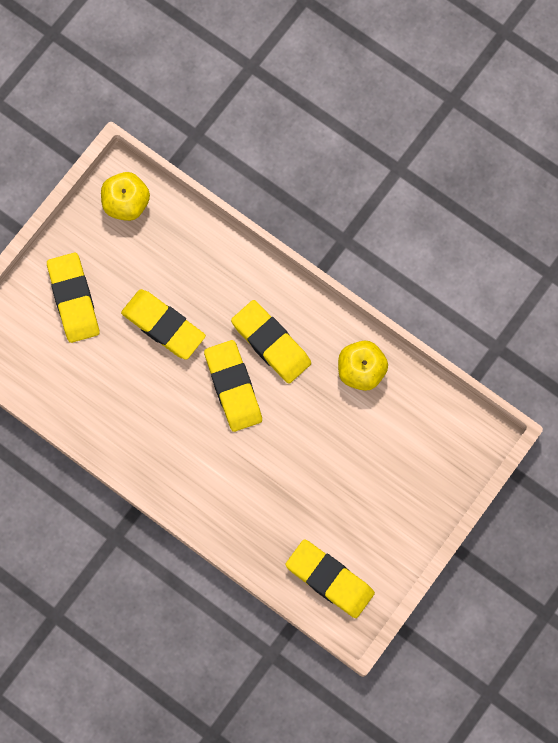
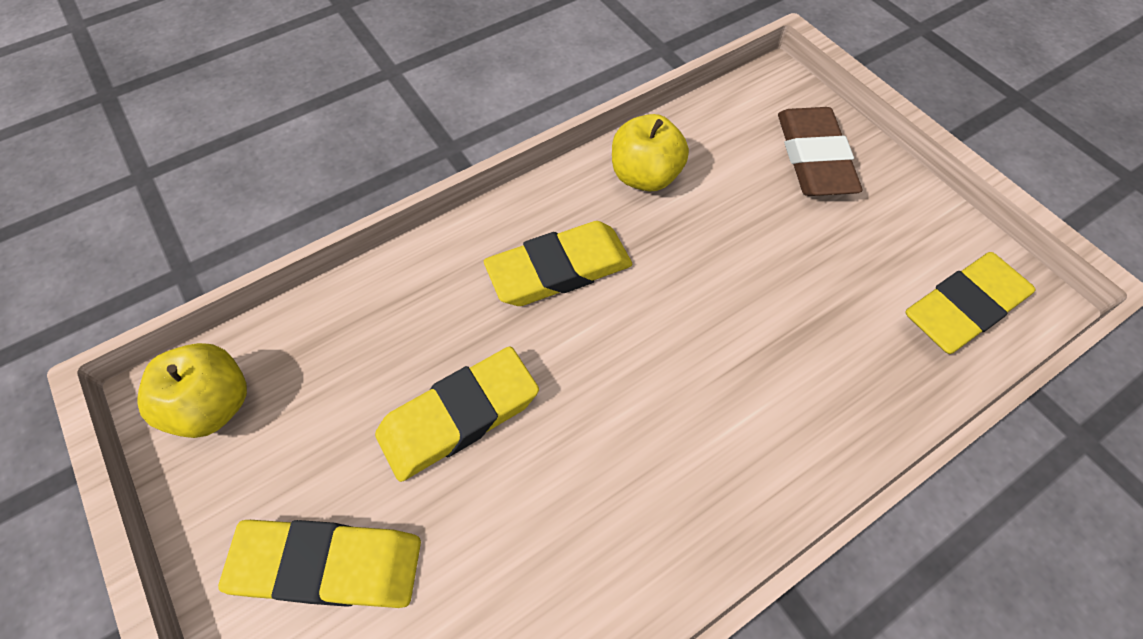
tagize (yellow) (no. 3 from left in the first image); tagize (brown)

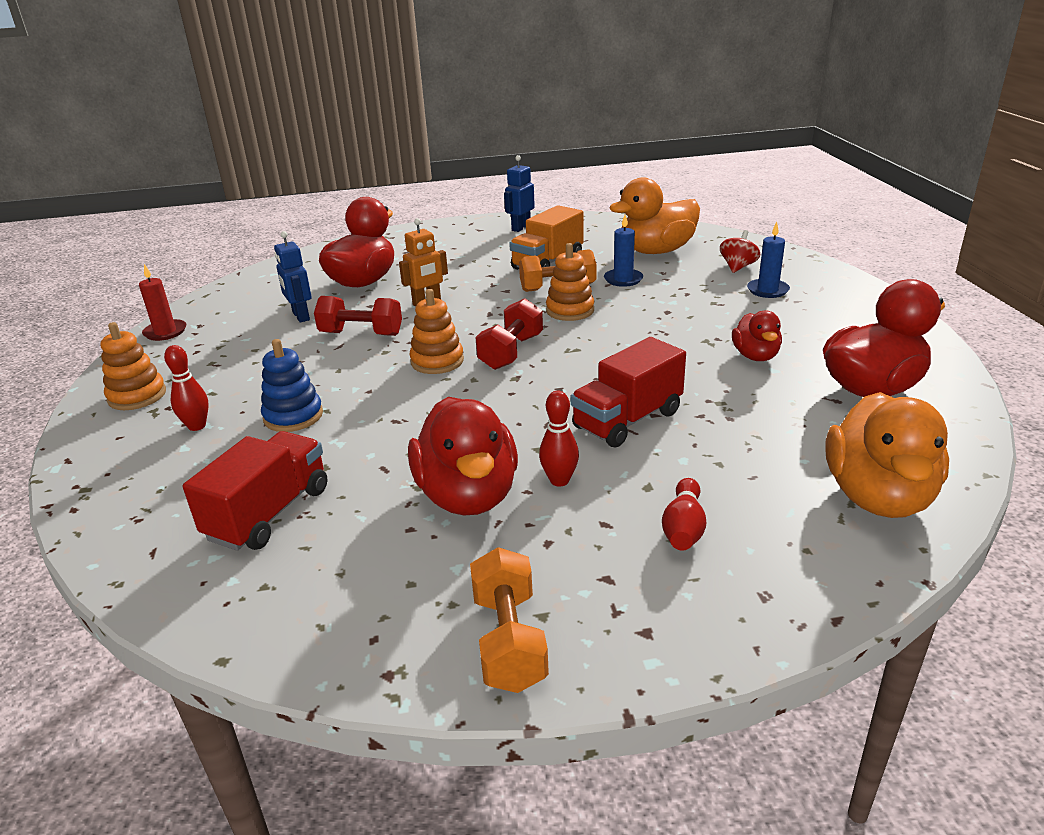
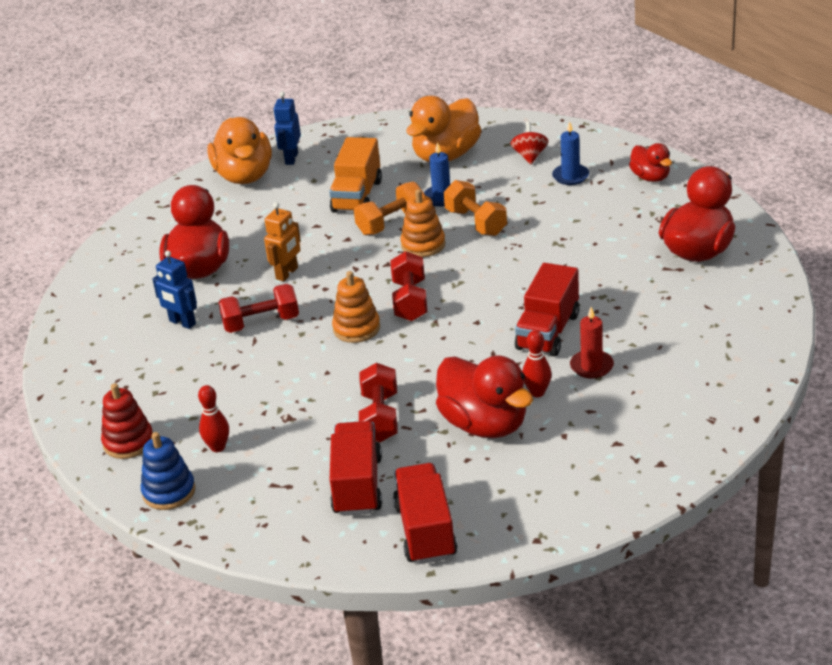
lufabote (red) (no. 3 from left in the first image); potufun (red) (no. 2 from left); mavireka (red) (no. 2 from left); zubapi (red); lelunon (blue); potufun (orange) (no. 2 from left); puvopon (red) (no. 3 from left); puvopon (orange) (no. 1 from left); lelunon (red)

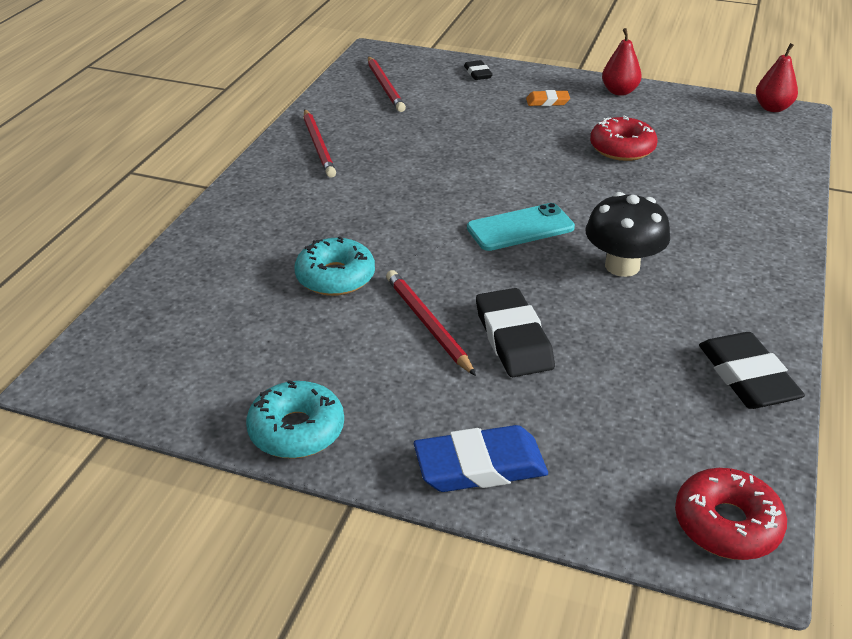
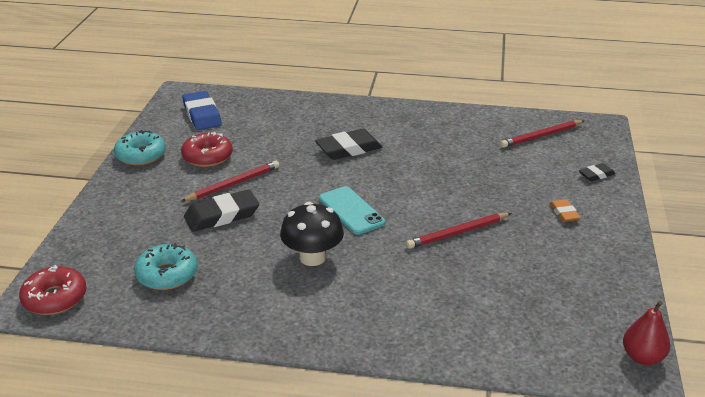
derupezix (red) (no. 1 from left in the first image); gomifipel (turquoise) (no. 2 from left); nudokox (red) (no. 2 from left); tagize (blue); gomifipel (red) (no. 2 from left); tagize (black) (no. 2 from left)

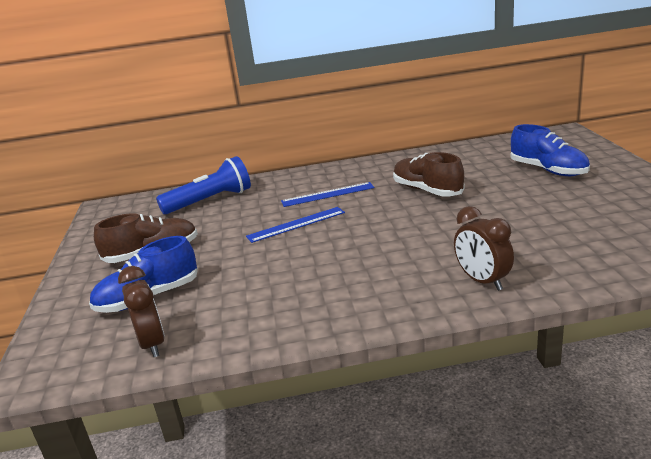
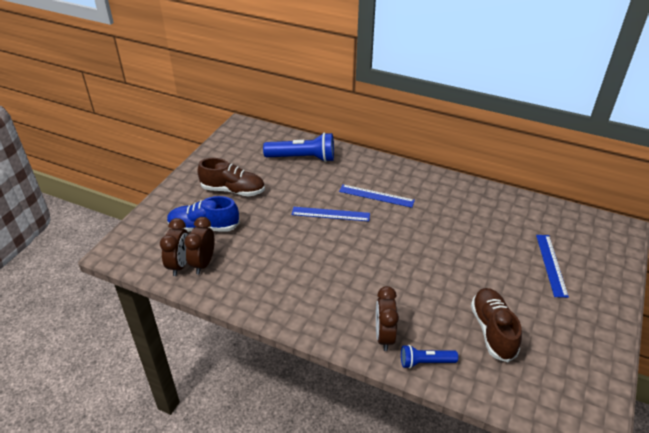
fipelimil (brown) (no. 2 from left); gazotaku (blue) (no. 2 from left); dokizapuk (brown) (no. 2 from left); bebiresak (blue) (no. 3 from left)

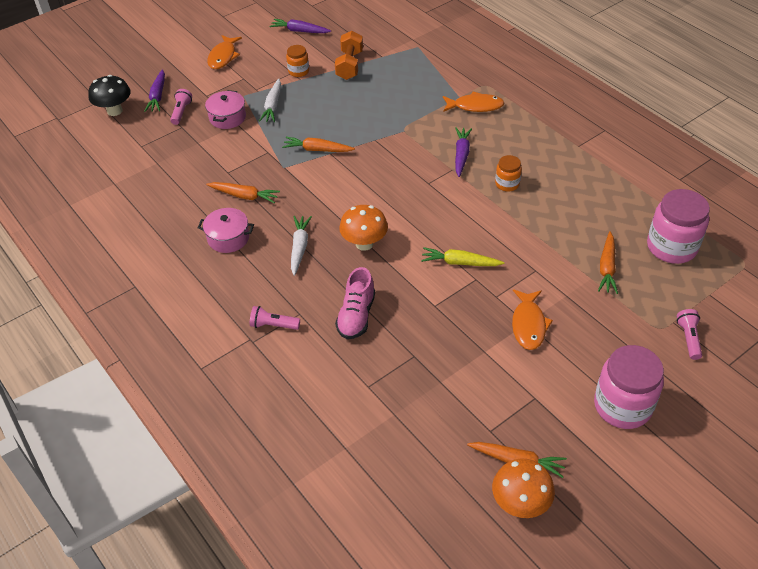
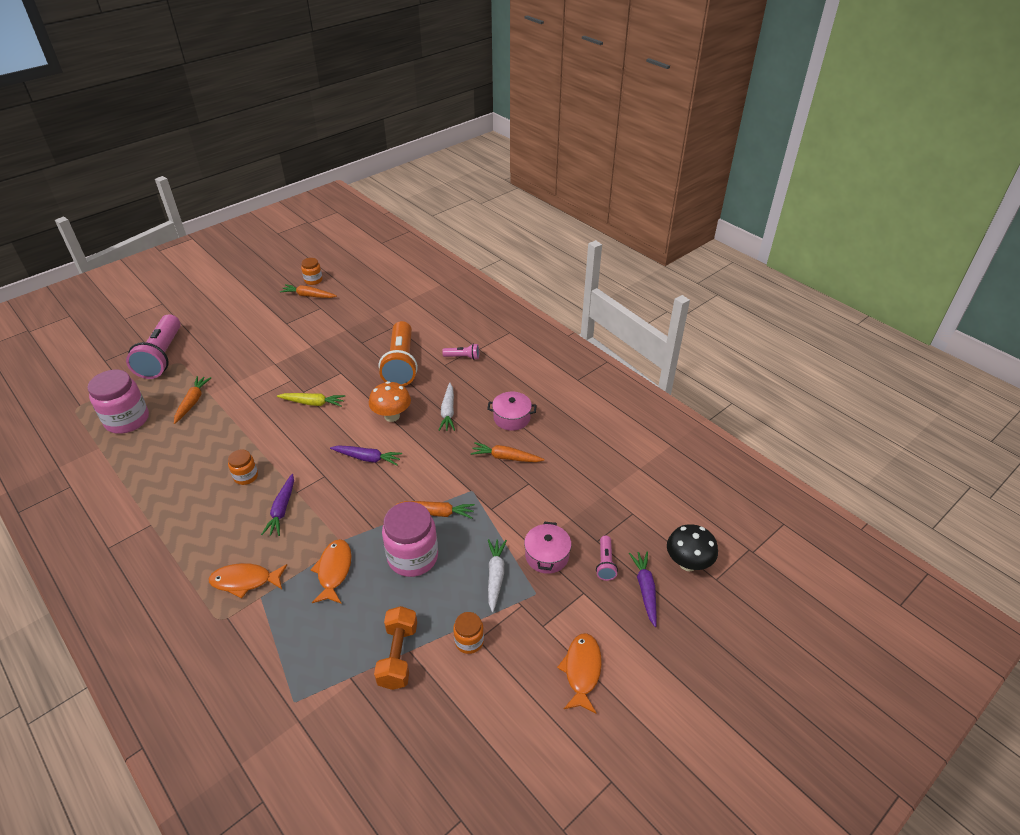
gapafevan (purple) (no. 2 from left); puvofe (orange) (no. 2 from left); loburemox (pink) (no. 2 from left); gazotaku (orange); loburemox (orange) (no. 2 from left); gazotaku (pink) (no. 1 from left)

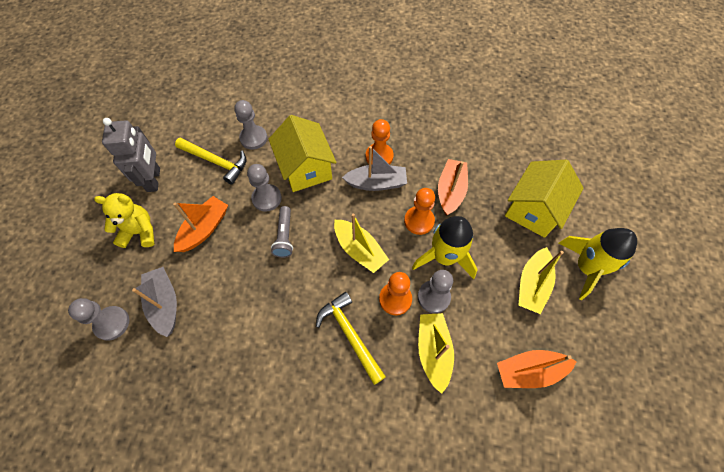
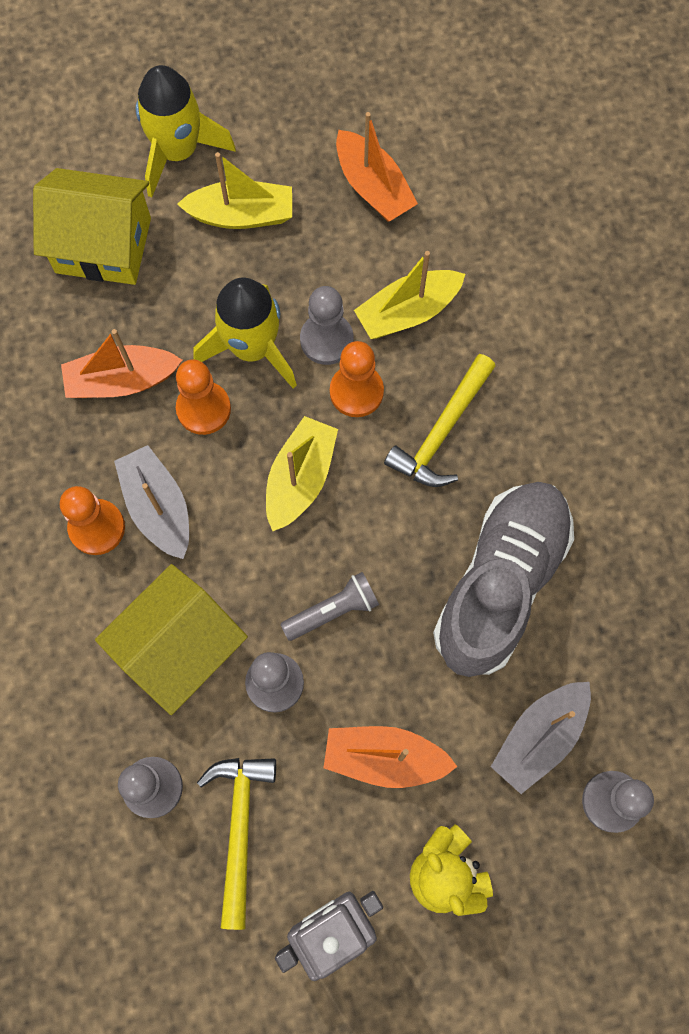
dokizapuk (grey)

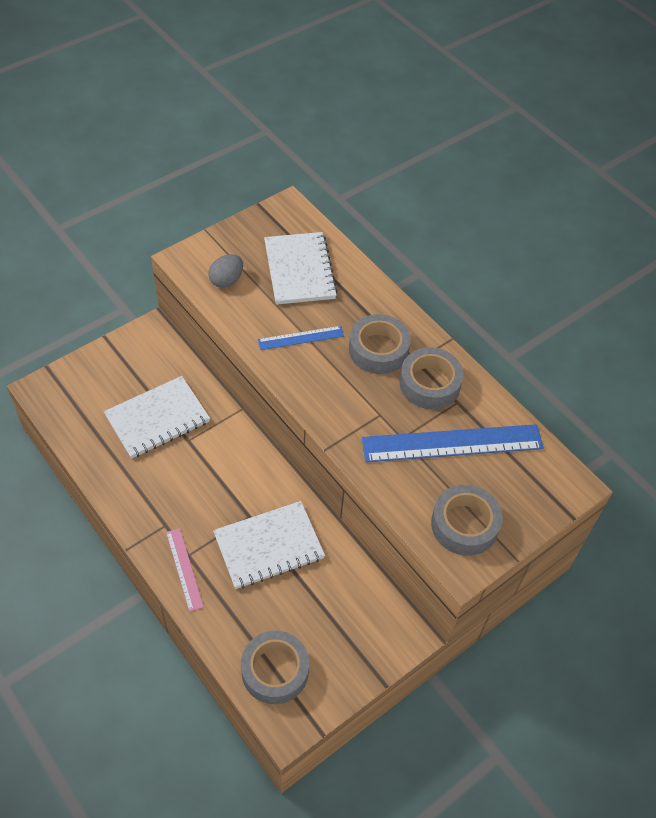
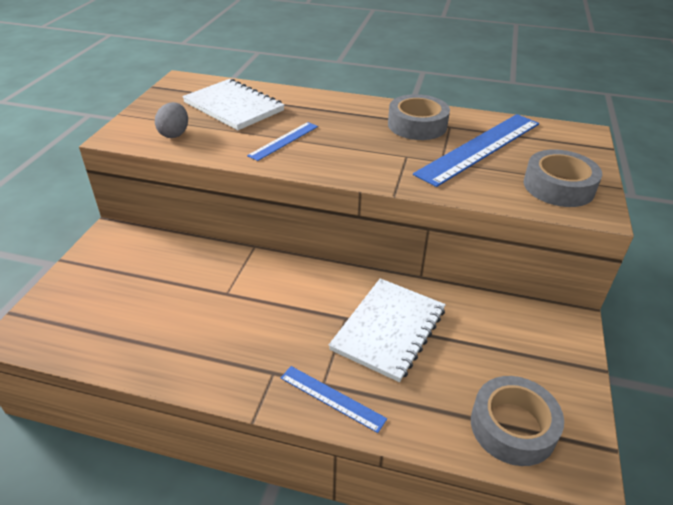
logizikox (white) (no. 1 from left in the first image); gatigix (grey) (no. 2 from left in the first image); bebiresak (blue) (no. 2 from left)

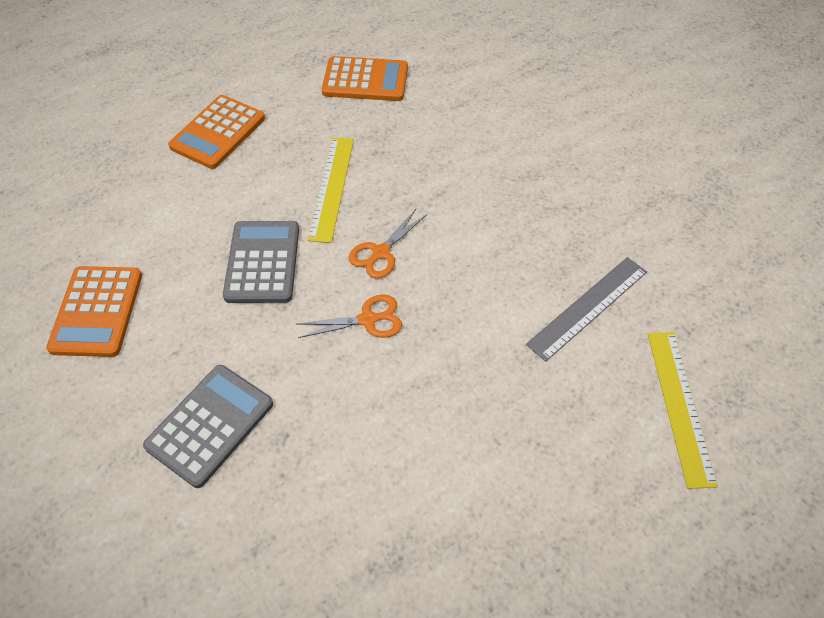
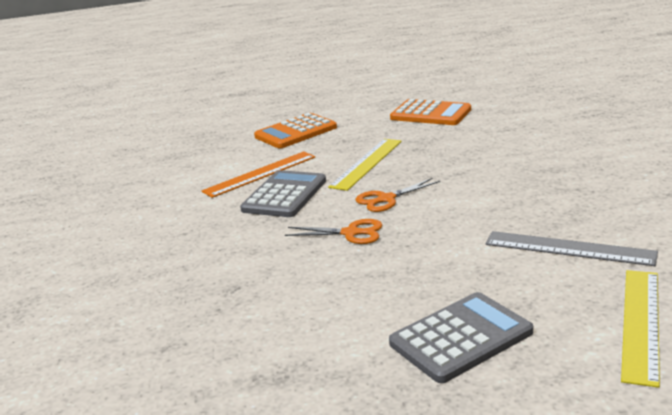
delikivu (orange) (no. 1 from left in the first image); bebiresak (orange); delikivu (grey) (no. 2 from left); bebiresak (grey)

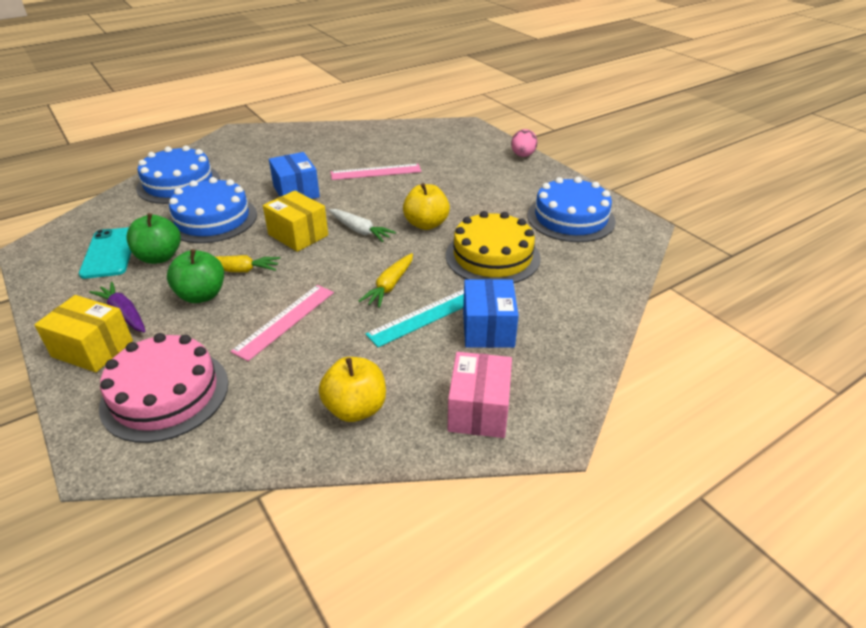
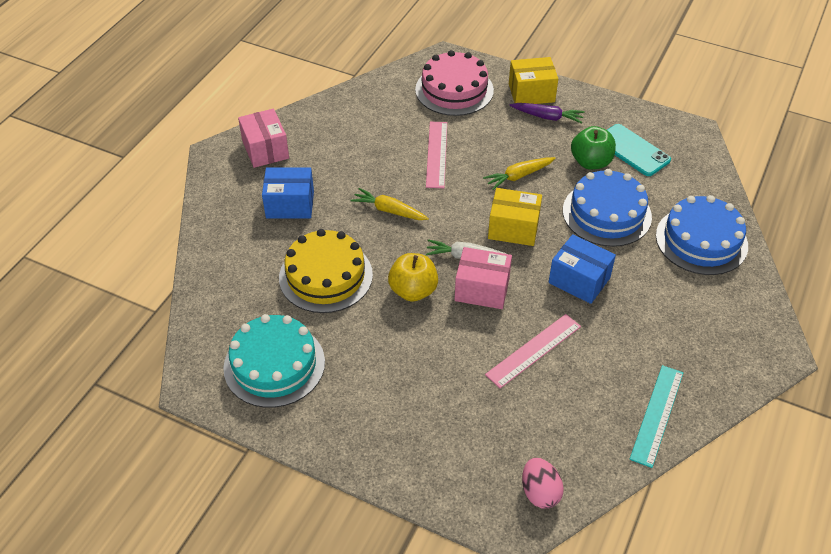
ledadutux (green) (no. 2 from left in the first image); ledadutux (yellow) (no. 1 from left in the first image); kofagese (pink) (no. 2 from left); bebiresak (turquoise); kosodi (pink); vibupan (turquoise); gapafevan (yellow) (no. 1 from left); kofagese (blue) (no. 1 from left)

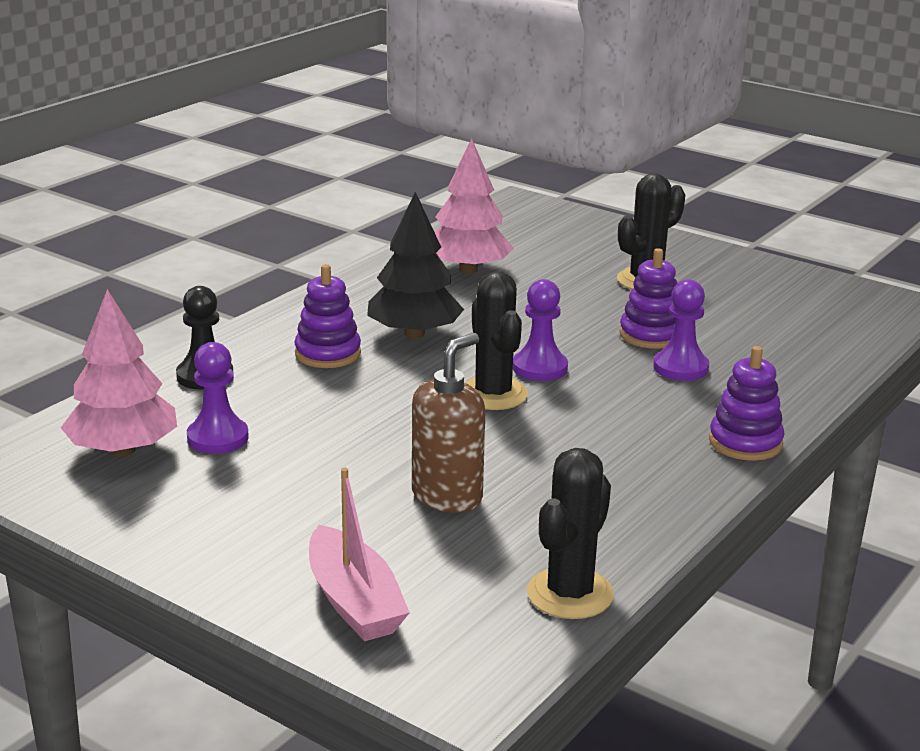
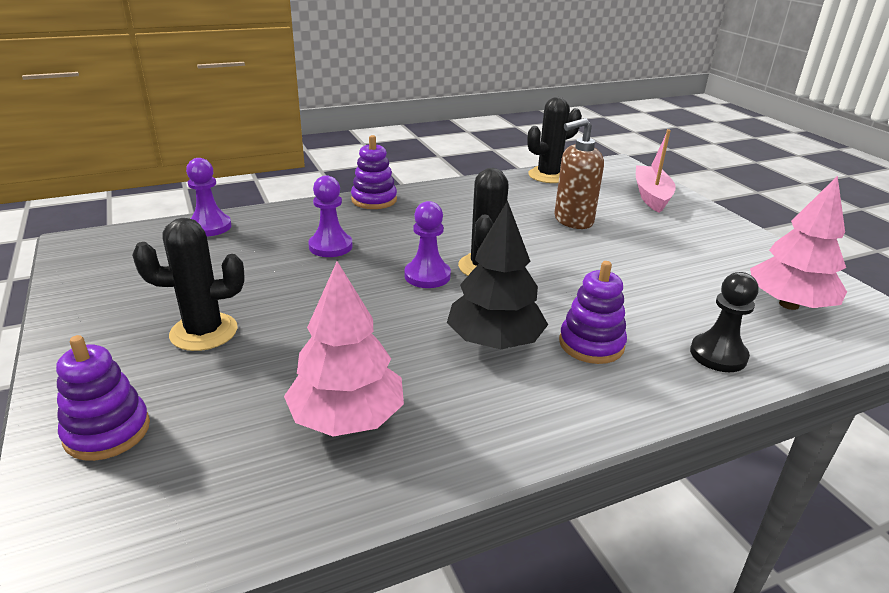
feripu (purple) (no. 1 from left); lelunon (purple) (no. 1 from left)

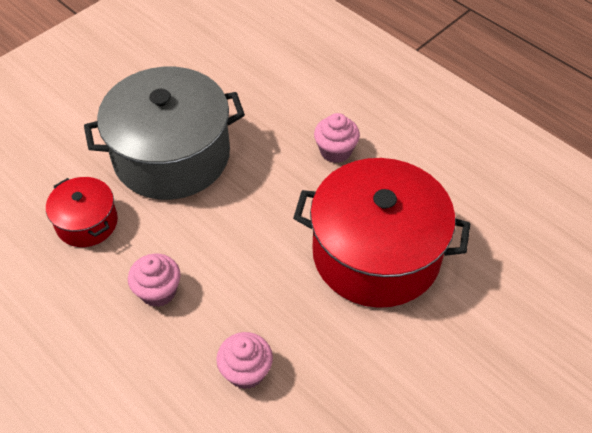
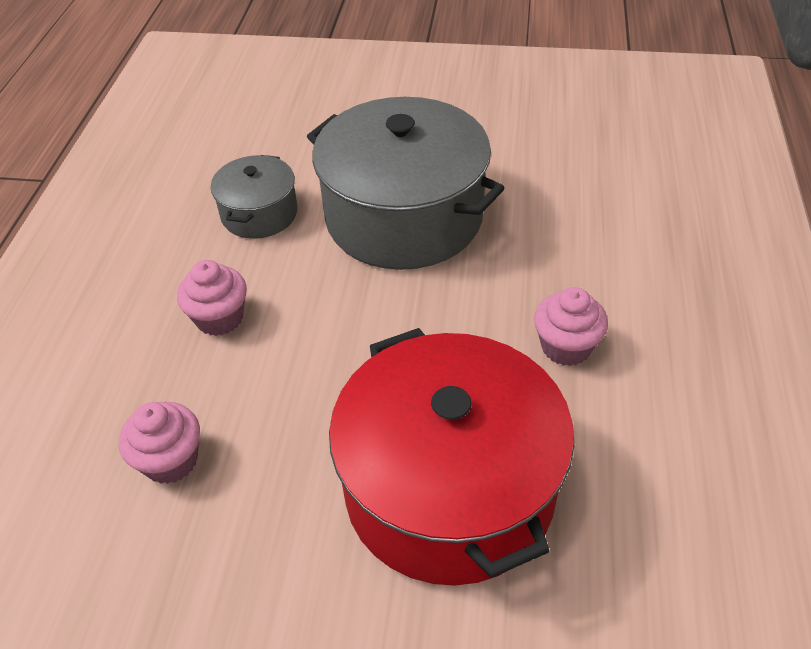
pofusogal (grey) (no. 1 from left)

